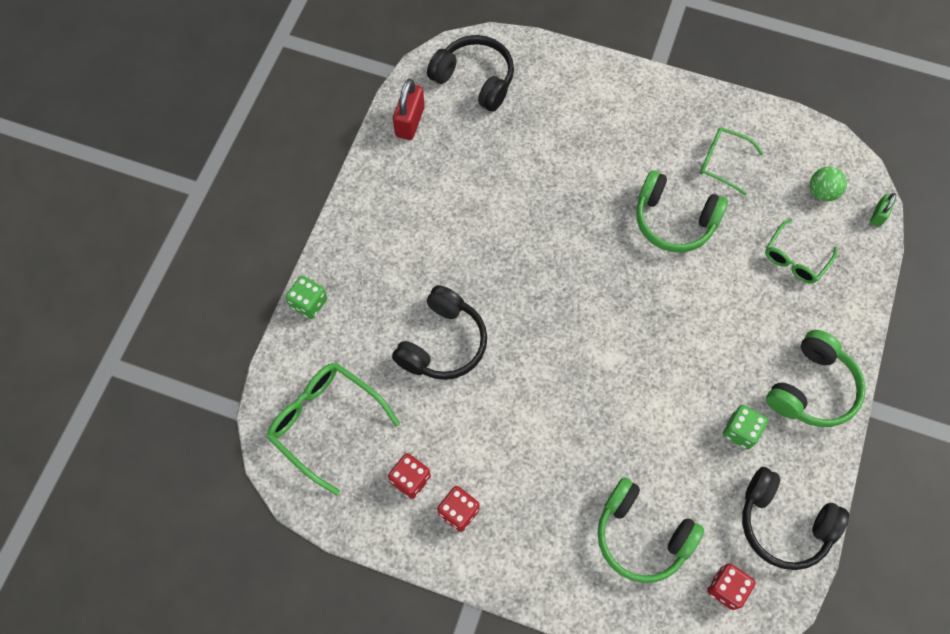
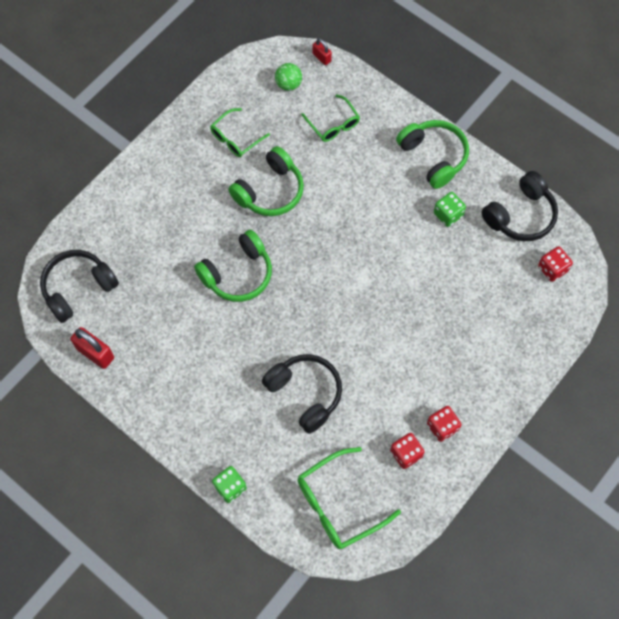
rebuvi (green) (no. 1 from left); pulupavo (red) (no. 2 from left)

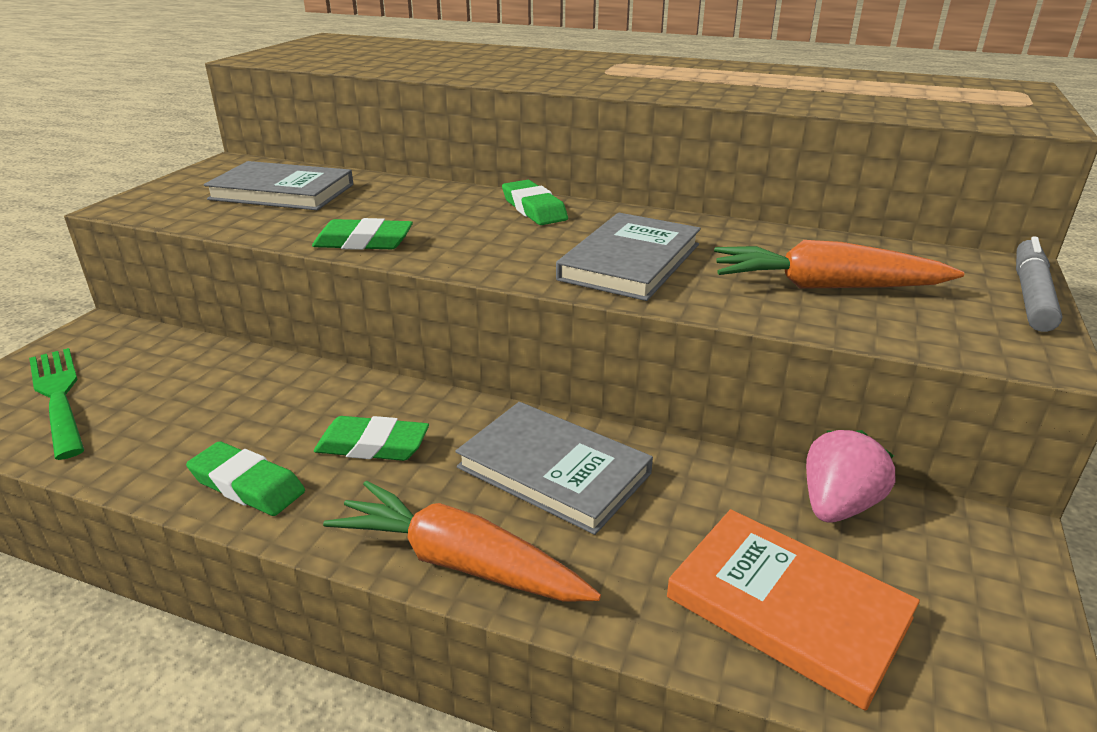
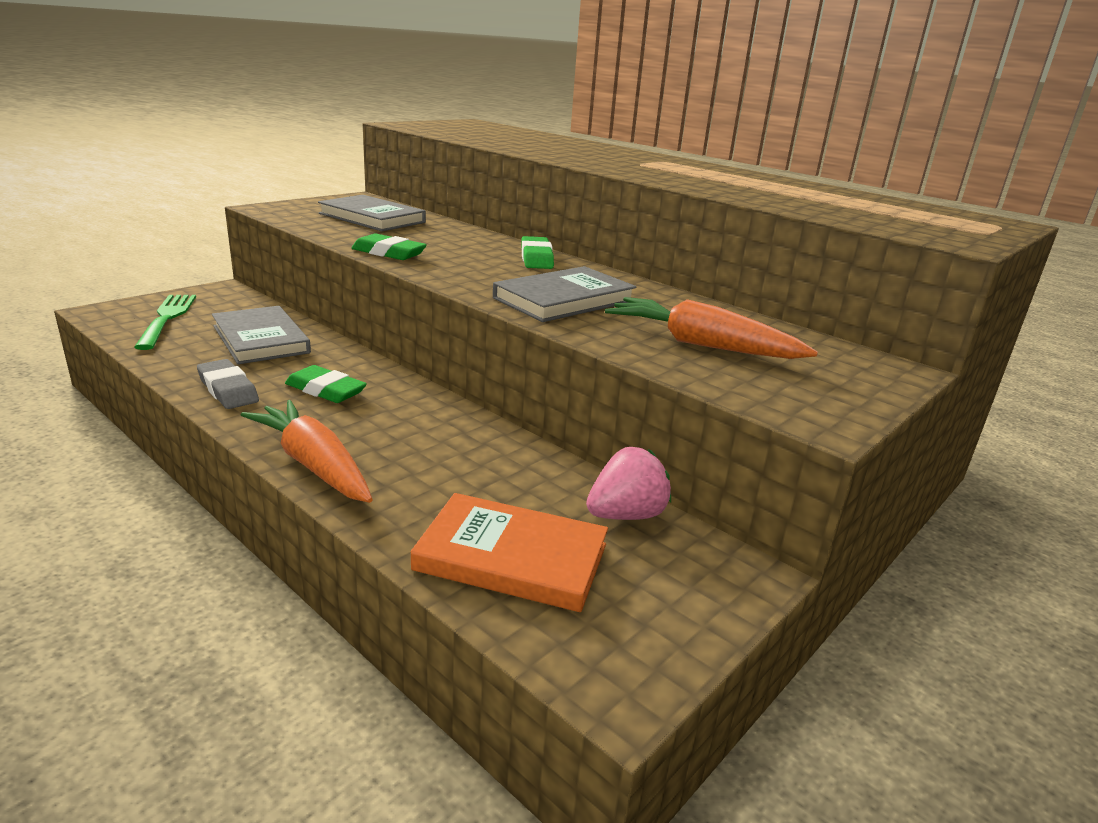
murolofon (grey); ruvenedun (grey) (no. 1 from left); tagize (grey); ruvenedun (orange)

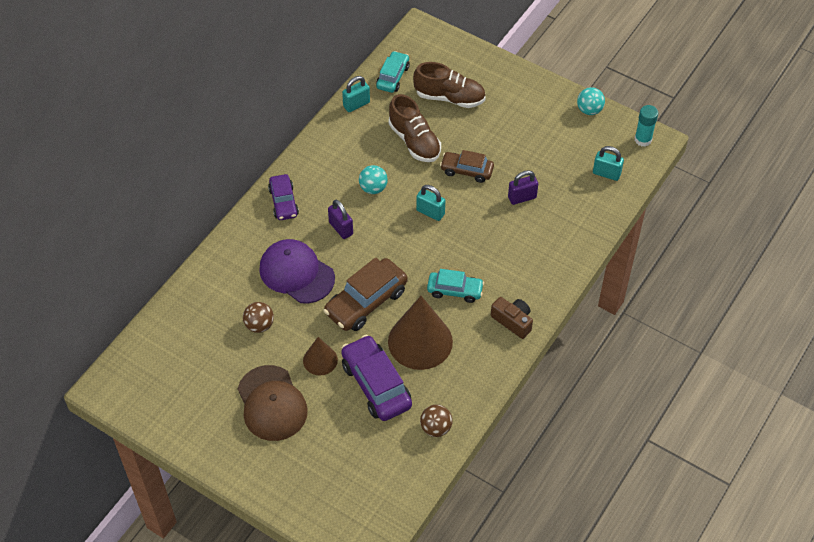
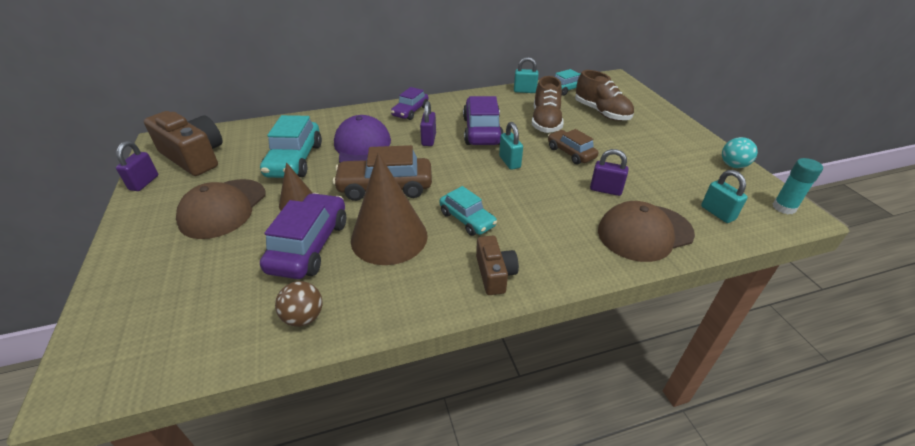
pulupavo (purple) (no. 1 from left); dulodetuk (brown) (no. 1 from left); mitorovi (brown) (no. 2 from left); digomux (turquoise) (no. 1 from left); digomux (purple) (no. 3 from left)

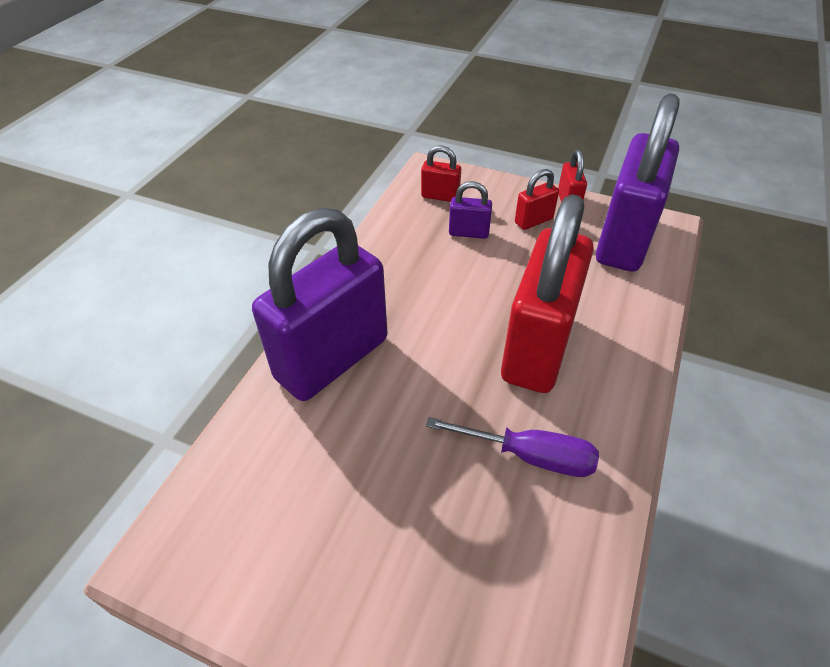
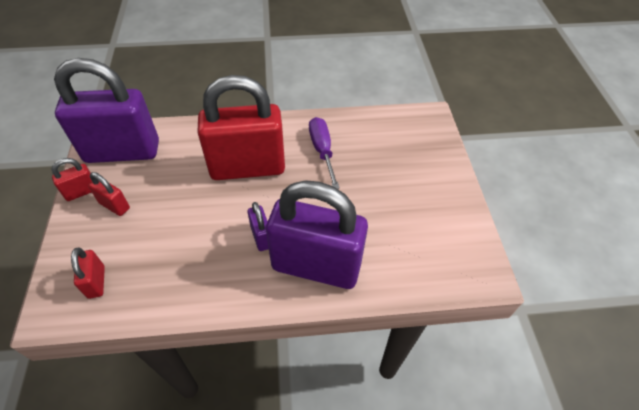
pulupavo (purple) (no. 2 from left)

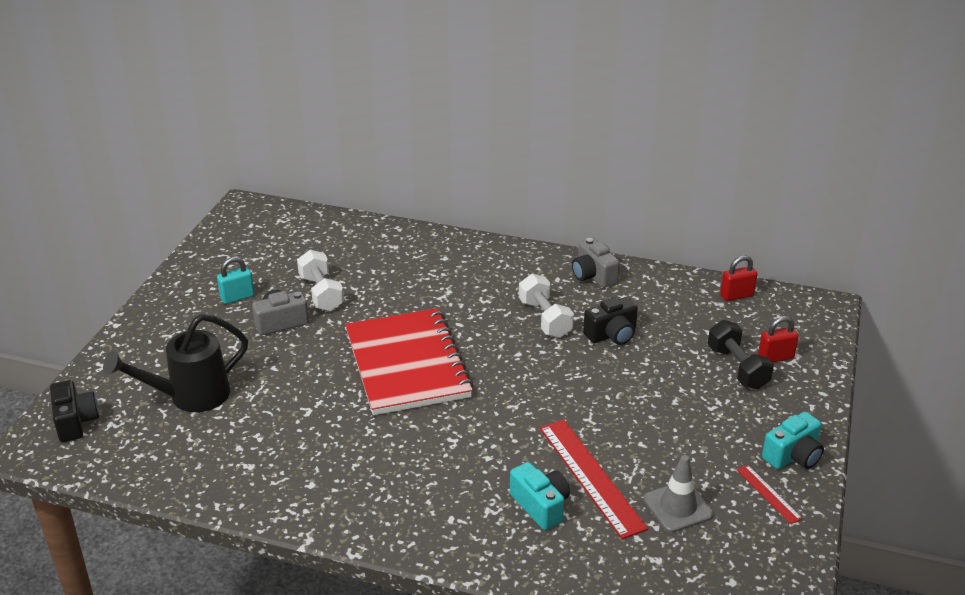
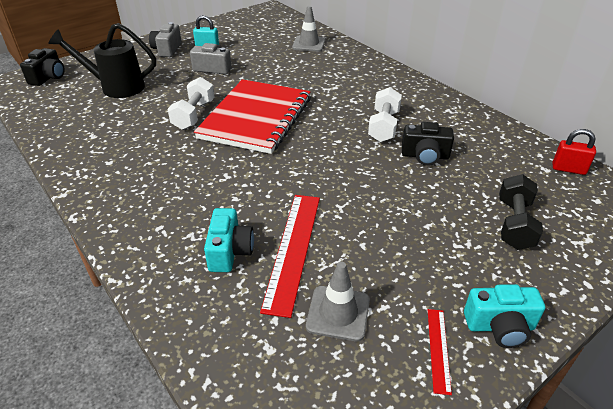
pulupavo (red) (no. 2 from left in the first image); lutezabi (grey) (no. 1 from left); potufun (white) (no. 1 from left); dulodetuk (grey) (no. 1 from left)

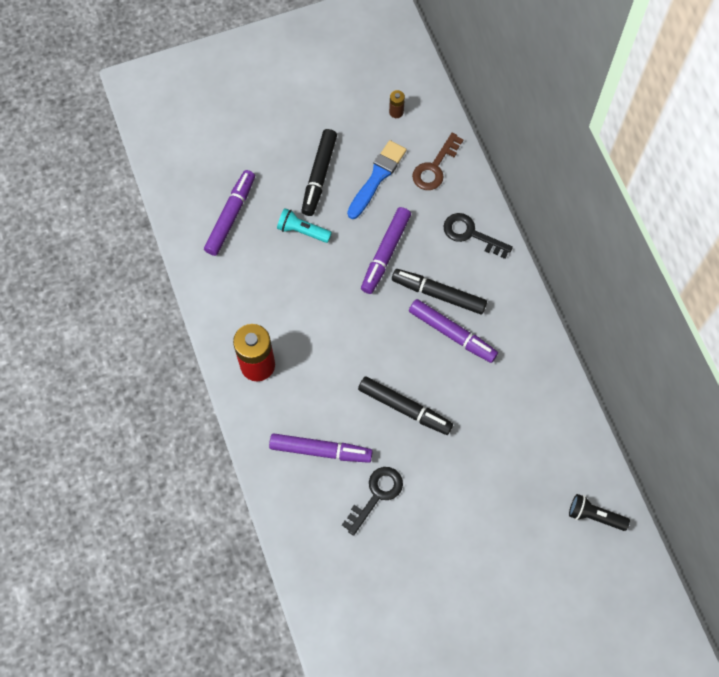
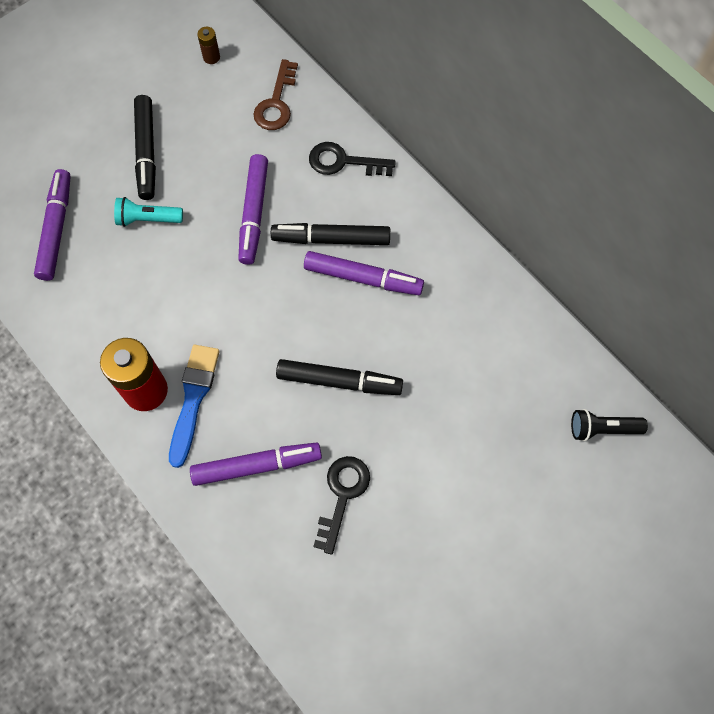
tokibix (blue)

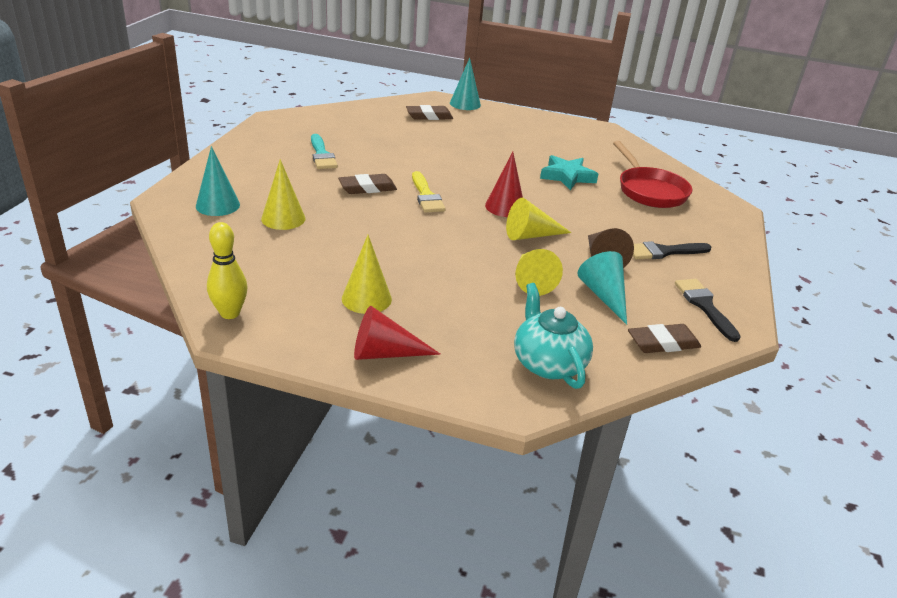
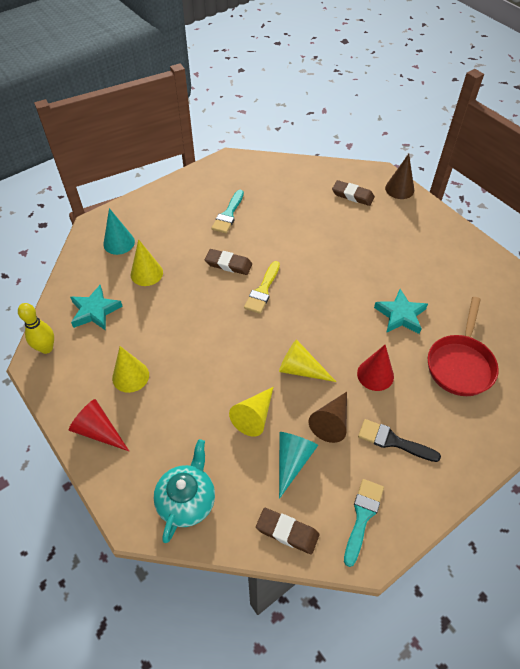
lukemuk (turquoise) (no. 1 from left); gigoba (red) (no. 2 from left); gigoba (brown) (no. 2 from left); tokibix (turquoise) (no. 2 from left)

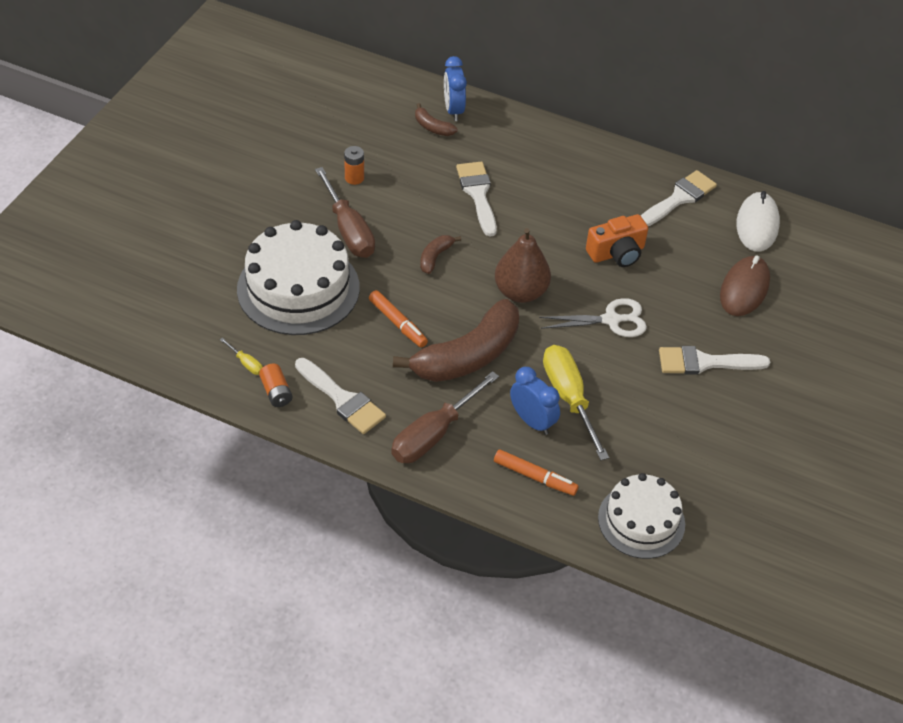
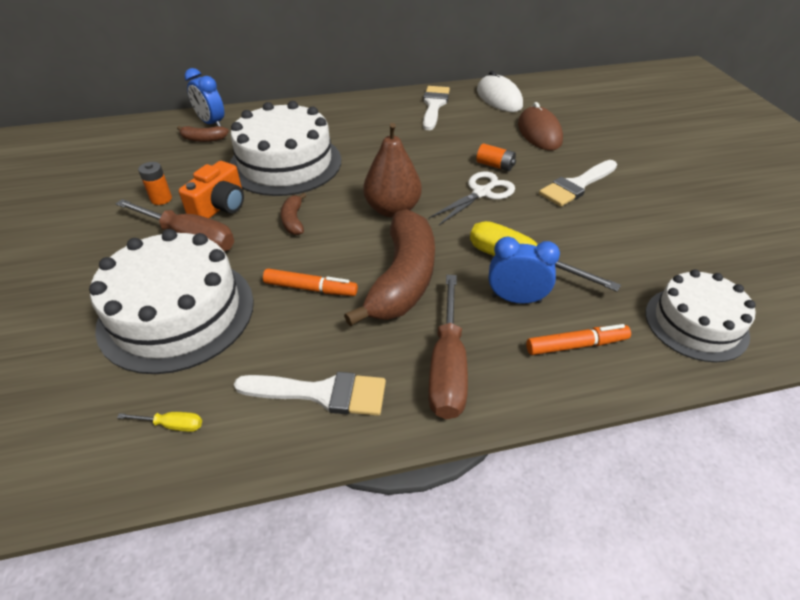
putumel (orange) (no. 2 from left); dulodetuk (orange); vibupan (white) (no. 2 from left)

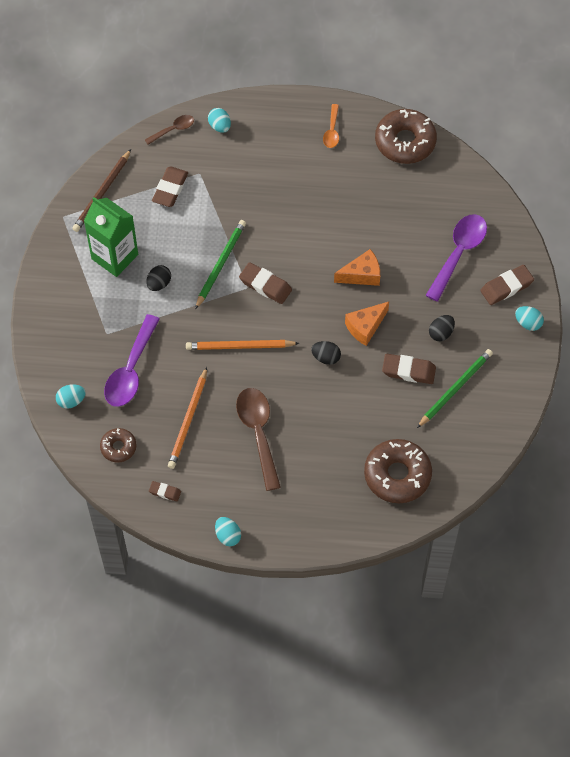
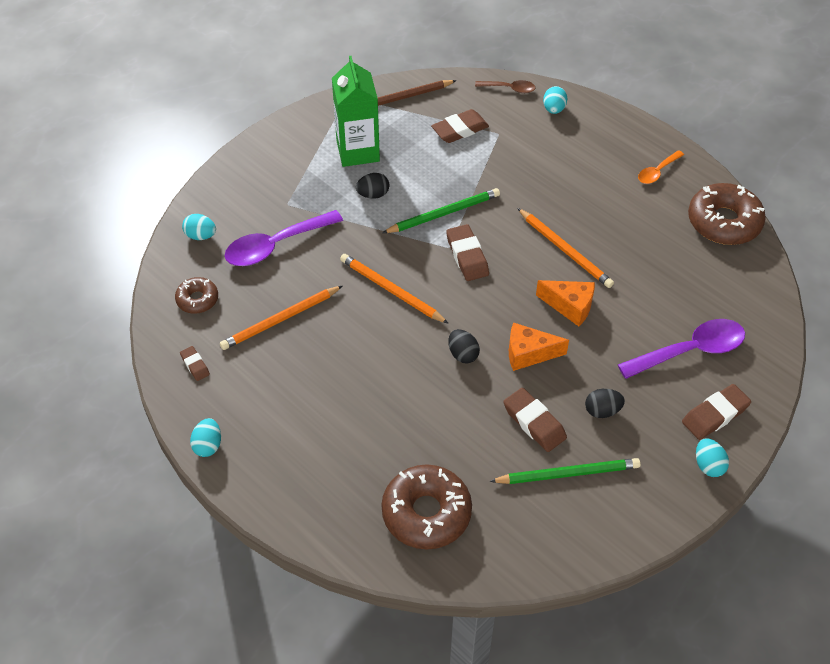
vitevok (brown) (no. 2 from left in the first image); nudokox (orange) (no. 3 from left); tagize (brown) (no. 5 from left)

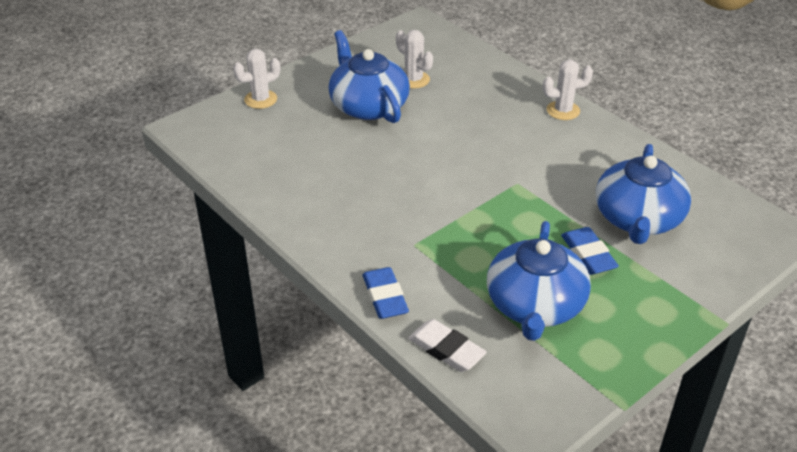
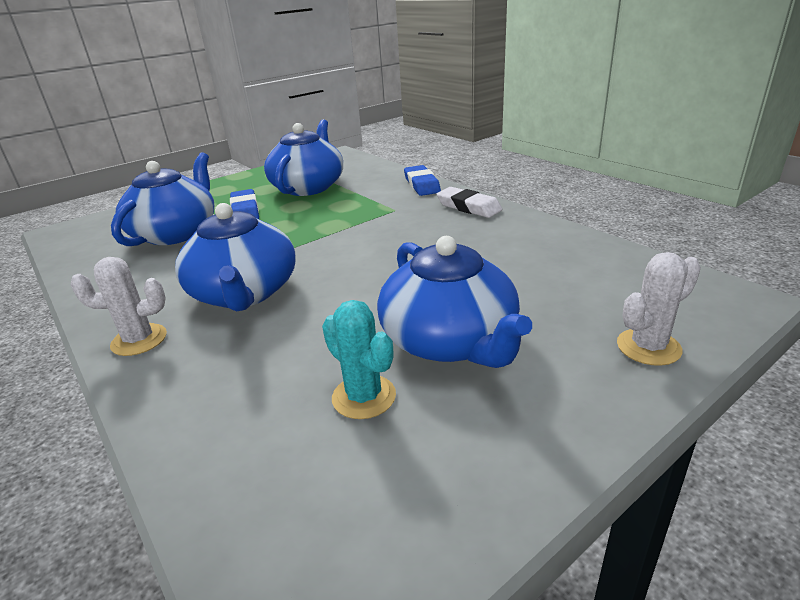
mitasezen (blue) (no. 2 from left); tagize (white); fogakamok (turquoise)

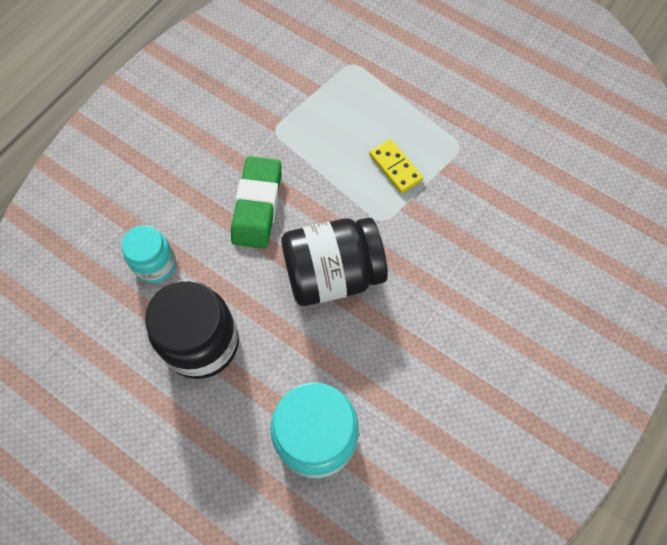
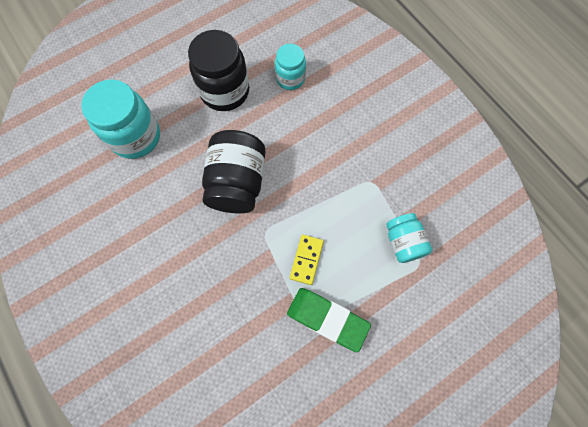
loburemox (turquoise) (no. 3 from left); tagize (green); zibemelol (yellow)

